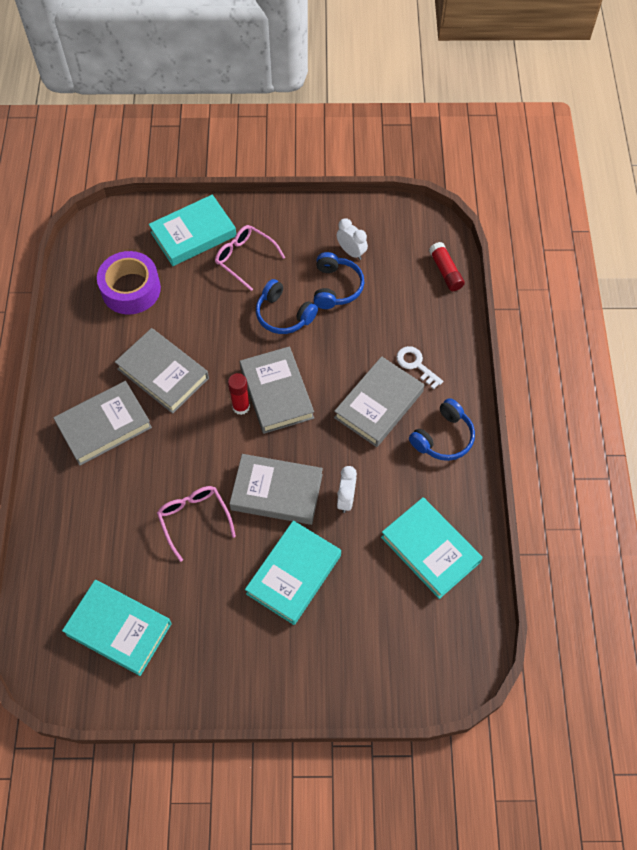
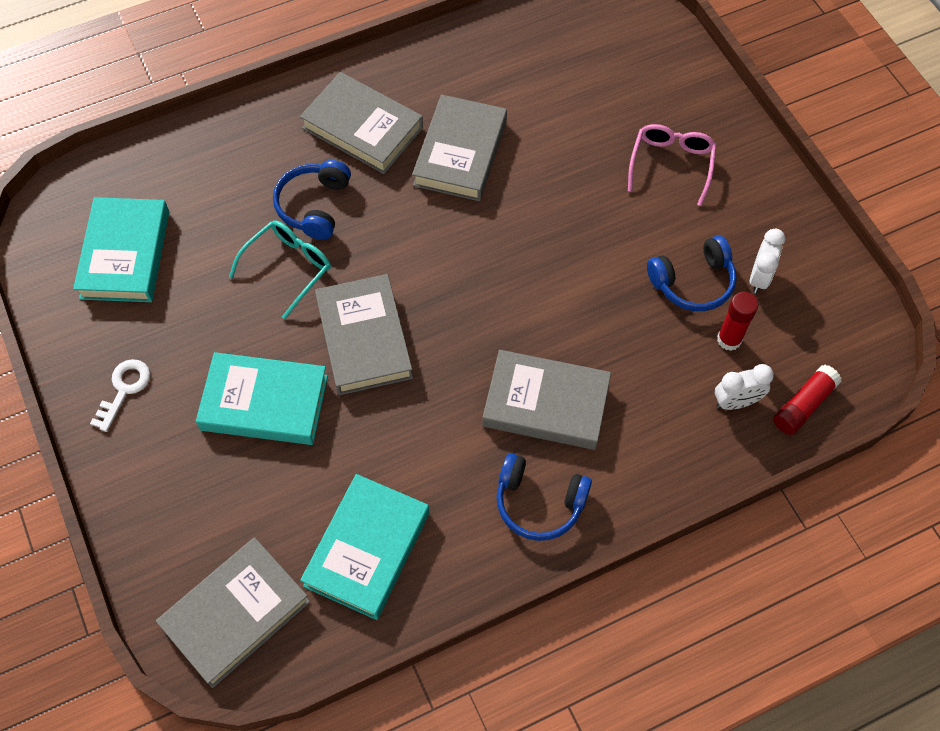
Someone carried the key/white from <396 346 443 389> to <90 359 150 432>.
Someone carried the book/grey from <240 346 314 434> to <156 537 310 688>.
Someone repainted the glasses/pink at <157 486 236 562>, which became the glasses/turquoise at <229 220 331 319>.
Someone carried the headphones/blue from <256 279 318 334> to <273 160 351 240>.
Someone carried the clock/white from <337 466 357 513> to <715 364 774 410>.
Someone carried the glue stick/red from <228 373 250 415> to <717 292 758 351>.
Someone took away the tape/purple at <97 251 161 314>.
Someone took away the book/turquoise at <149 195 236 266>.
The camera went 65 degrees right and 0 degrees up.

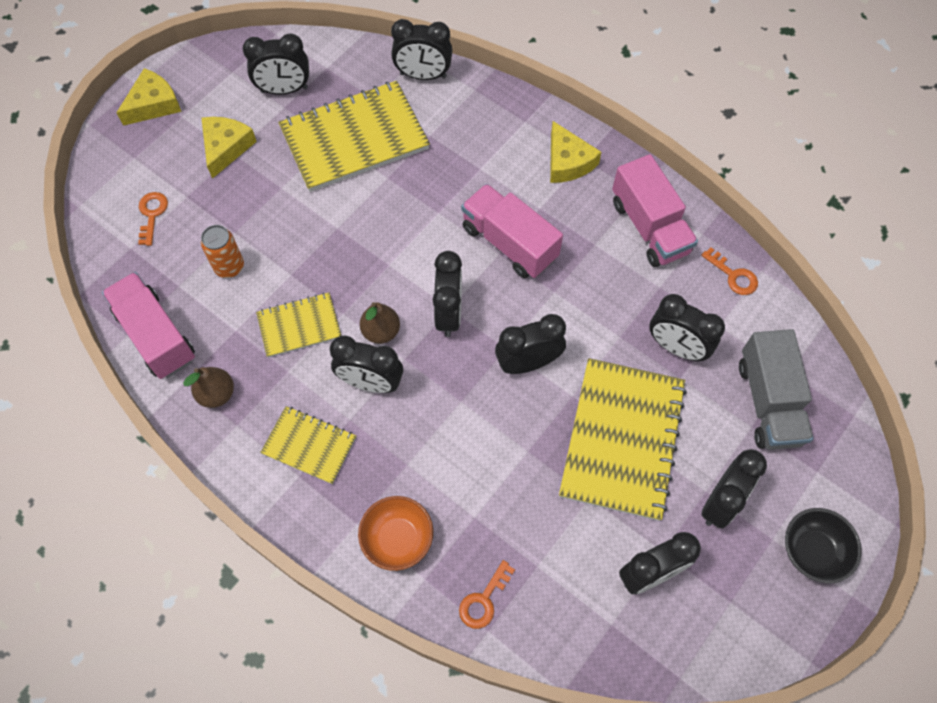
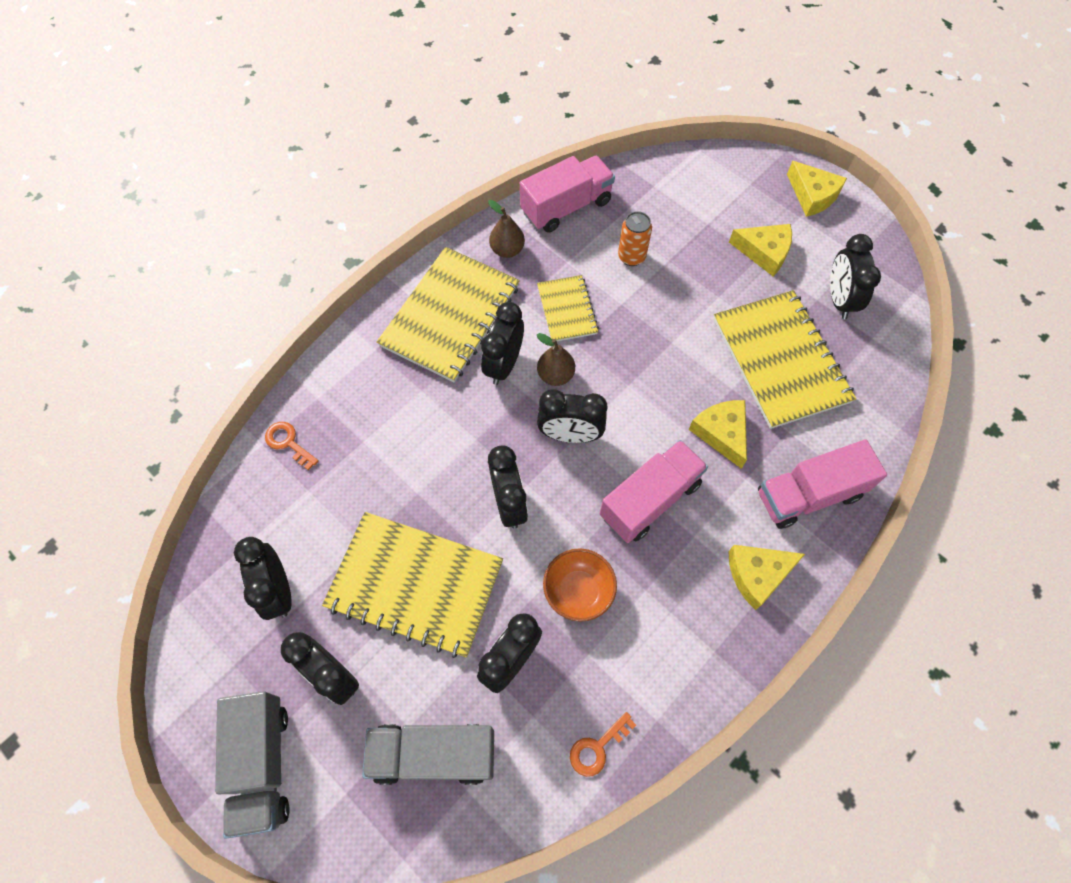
Someone swapped the bowl/black at <785 508 862 583> for the truck/grey at <215 691 290 839>.
Someone scaled the notebook/yellow at <260 406 356 484> by 1.87.
Someone carried the bowl/orange from <358 496 433 571> to <543 548 617 622>.
Someone put down the cheese/yellow at <689 400 747 469>.
Someone carried the truck/pink from <612 154 698 267> to <758 439 887 529>.
Someone took away the key/orange at <138 192 168 246>.
Someone took away the clock/black at <391 19 452 80>.
The camera went 95 degrees right and 0 degrees up.

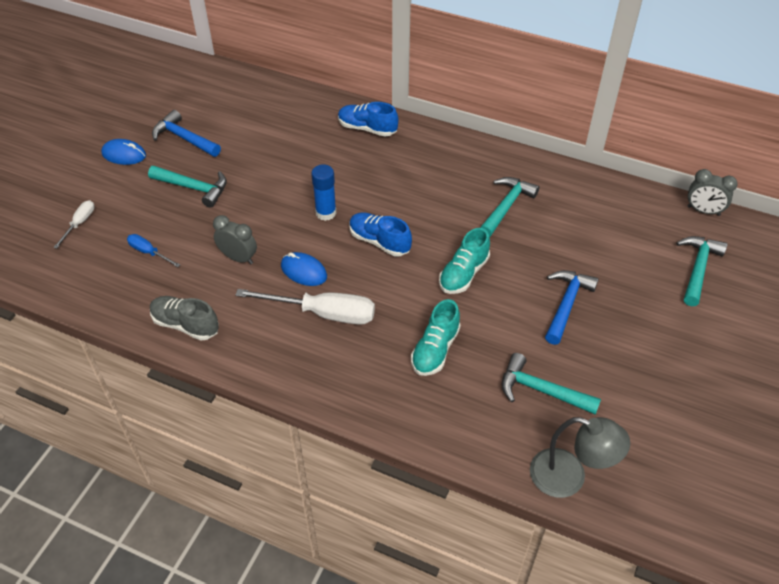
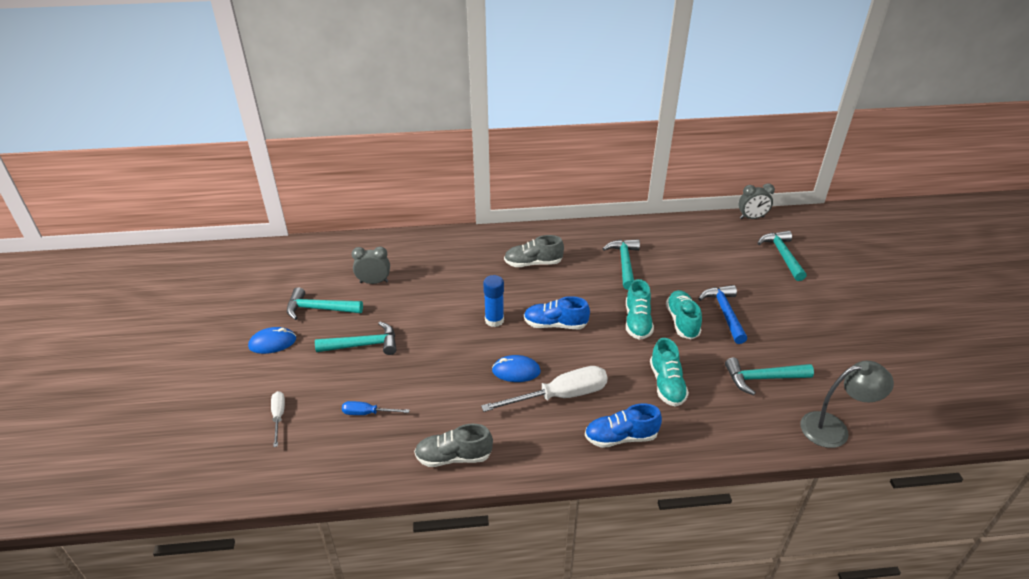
Someone repainted the hammer/blue at <152 110 221 157>, which became the hammer/turquoise at <287 287 363 320>.
Someone carried the clock/grey from <213 215 257 264> to <352 246 390 284>.
Someone put down the shoe/grey at <504 235 564 267>.
Someone carried the shoe/blue from <338 102 398 137> to <585 403 662 448>.
Someone put down the shoe/turquoise at <666 290 702 340>.
The camera went 30 degrees left and 10 degrees down.

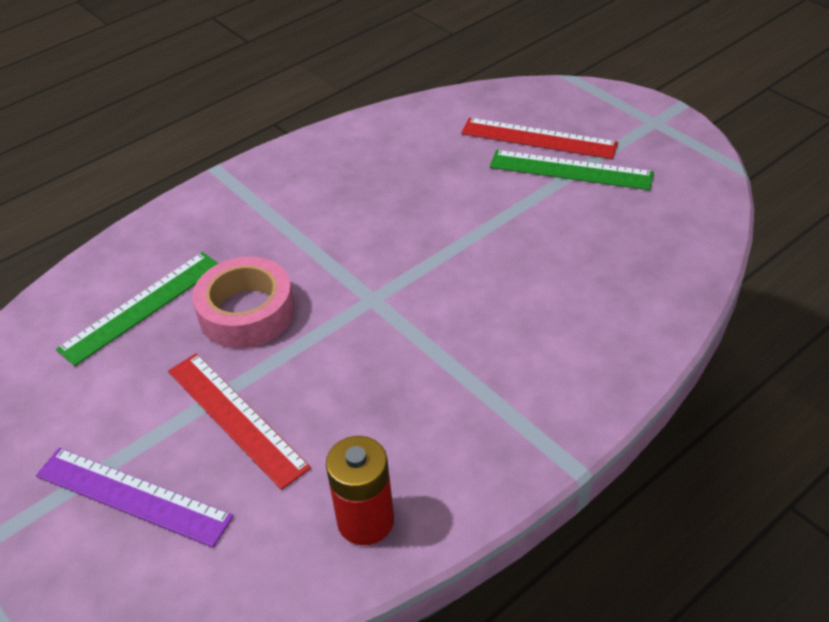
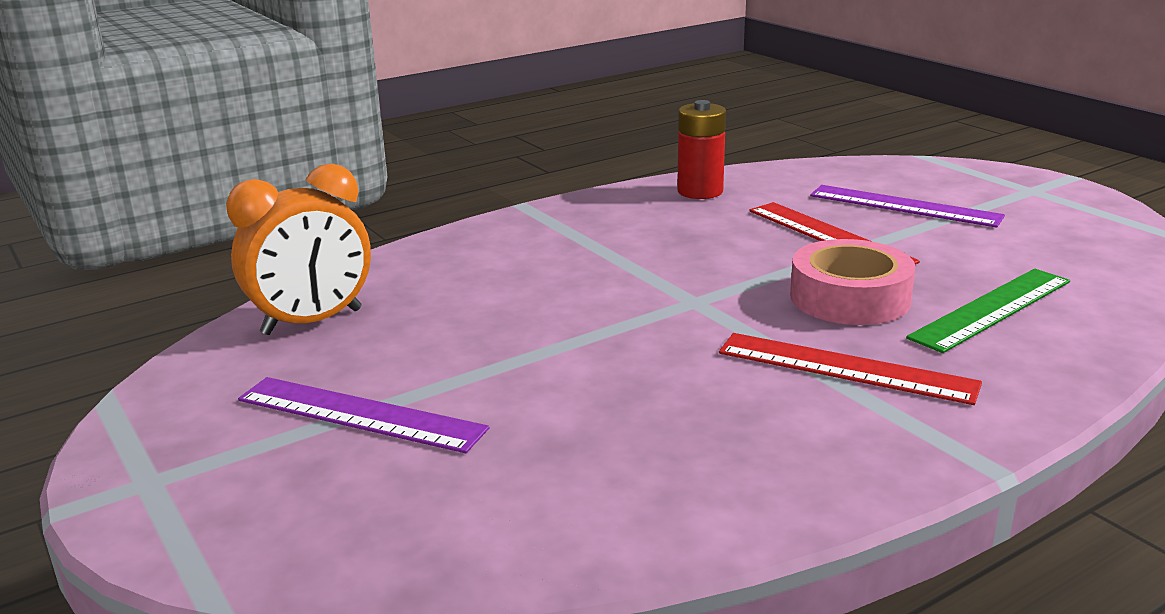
Someone put down the clock/orange at <226 163 371 335>.
Someone repainted the ruler/green at <490 150 654 190>, which became the ruler/purple at <238 377 490 453>.
Someone carried the ruler/red from <461 118 618 159> to <719 333 982 405>.
The camera went 175 degrees left and 20 degrees down.

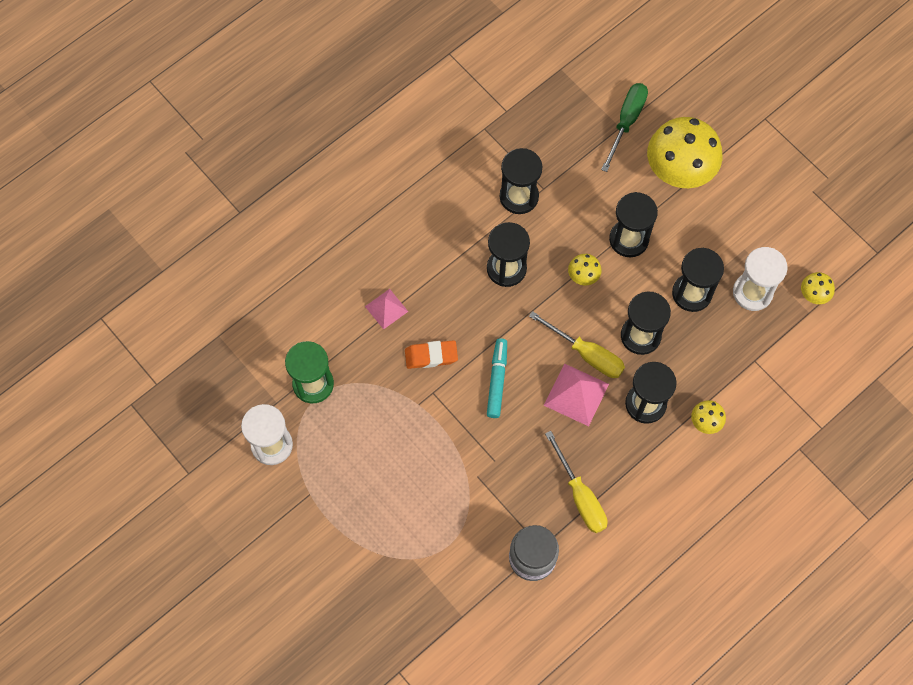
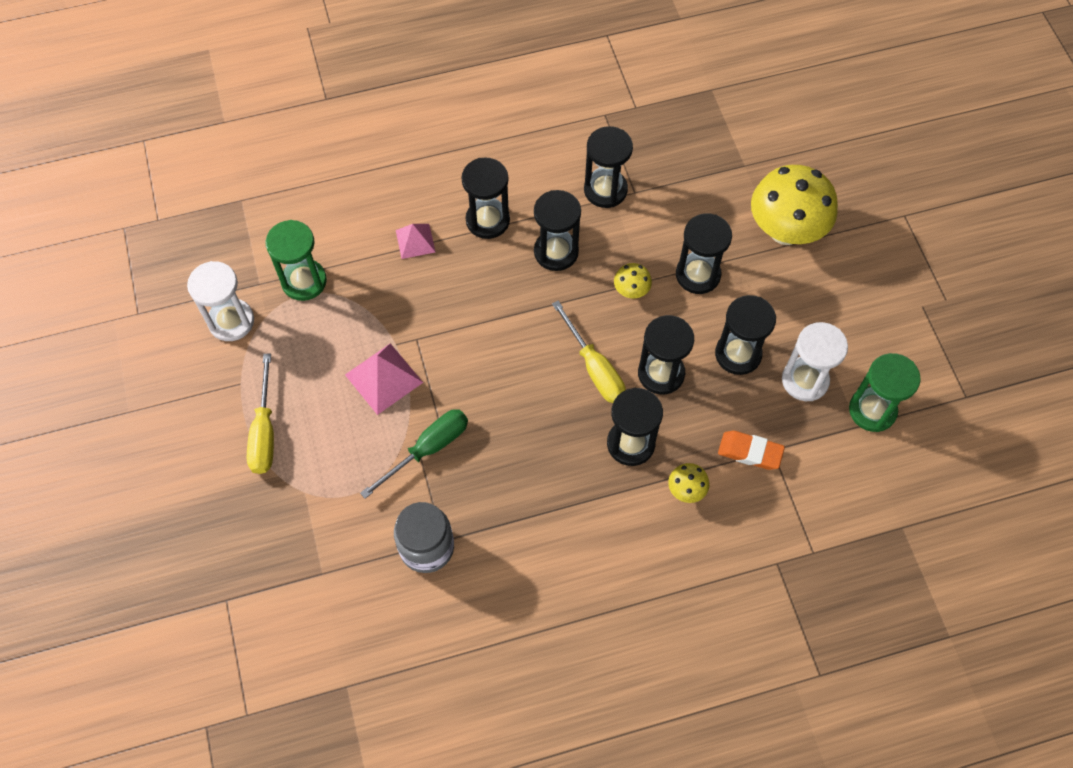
Someone carried the screwdriver/yellow from <545 431 608 533> to <247 354 274 474>.
Someone carried the pyramid/pink from <544 363 609 426> to <345 343 423 415>.
Someone carried the screwdriver/green from <601 83 648 172> to <360 409 468 499>.
Someone put down the hourglass/black at <462 157 510 239>.
Someone carried the eraser/orange from <405 340 458 369> to <718 431 785 470>.
Someone swapped the mushroom/yellow at <801 272 835 304> for the hourglass/green at <849 353 921 432>.
Someone took away the marker/turquoise at <487 338 507 418>.
The camera went 25 degrees right and 5 degrees down.

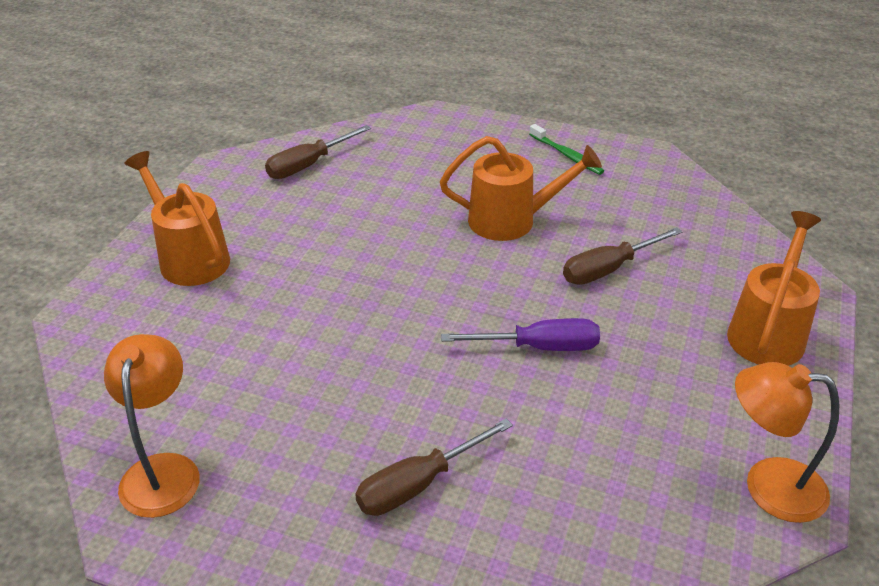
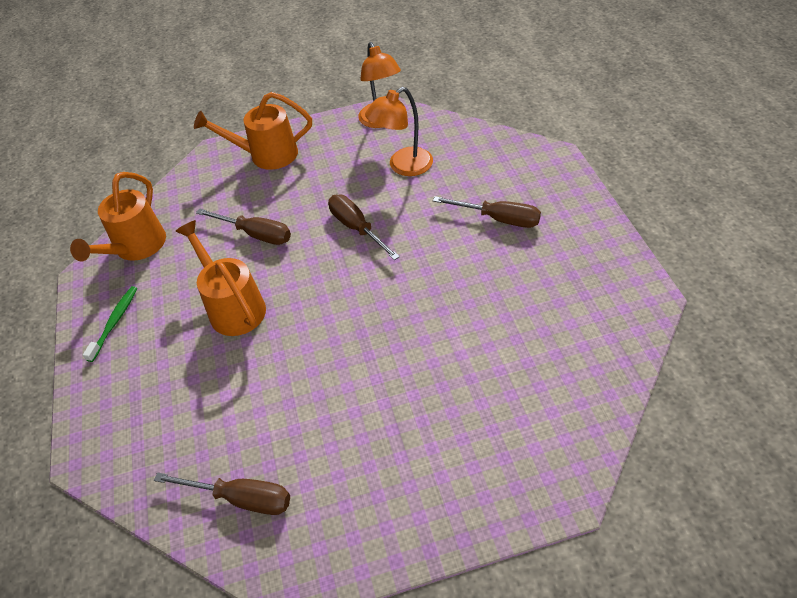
Someone carried the watering can/orange from <125 151 230 286> to <70 172 166 261>.
Someone repainted the screwdriver/purple at <441 318 600 351>, which became the screwdriver/brown at <328 194 400 260>.
Someone carried the lamp/orange from <104 334 200 518> to <365 87 433 176>.
The camera went 120 degrees left and 10 degrees up.

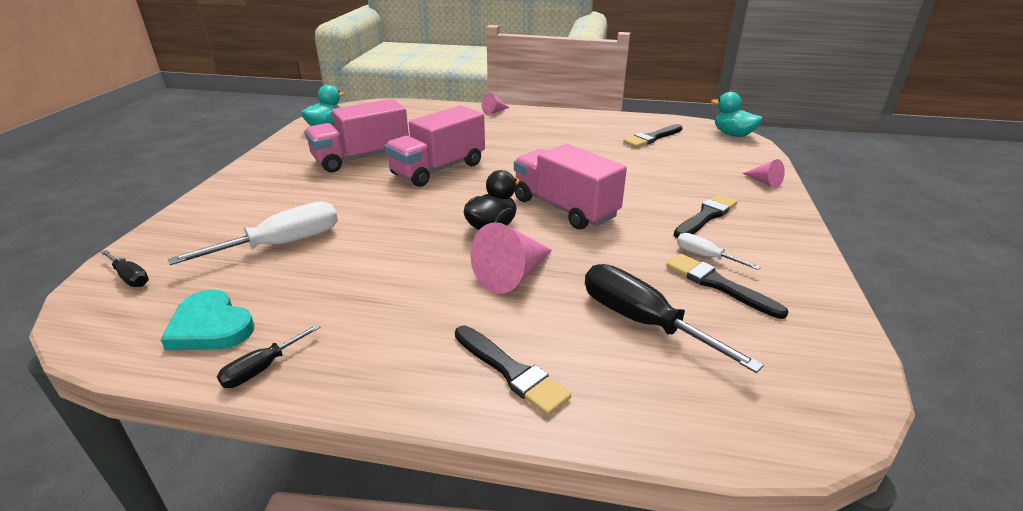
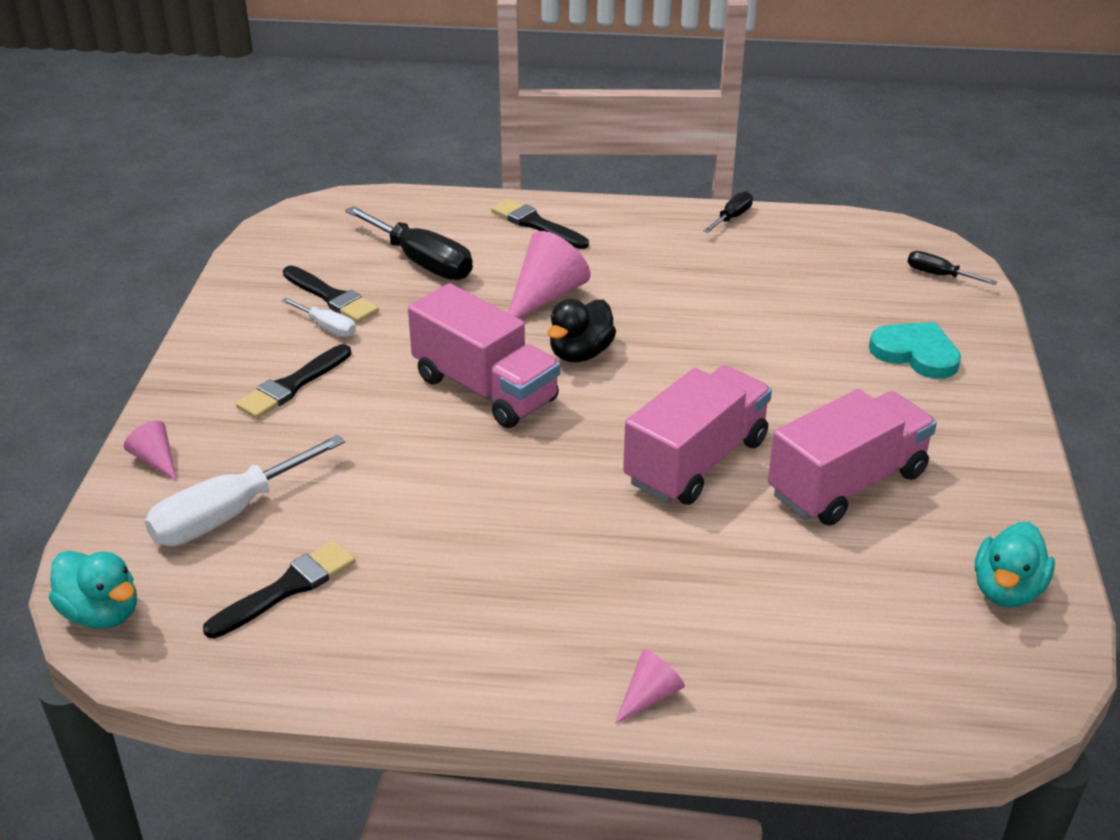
Someone carried the screwdriver/white from <168 201 338 265> to <145 435 345 546>.
Someone carried the heart/turquoise from <160 290 255 350> to <869 322 961 379>.
The camera went 175 degrees right and 5 degrees up.

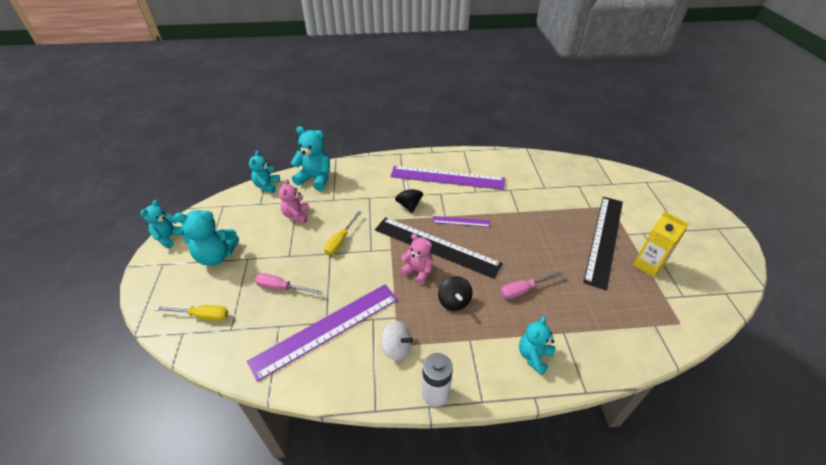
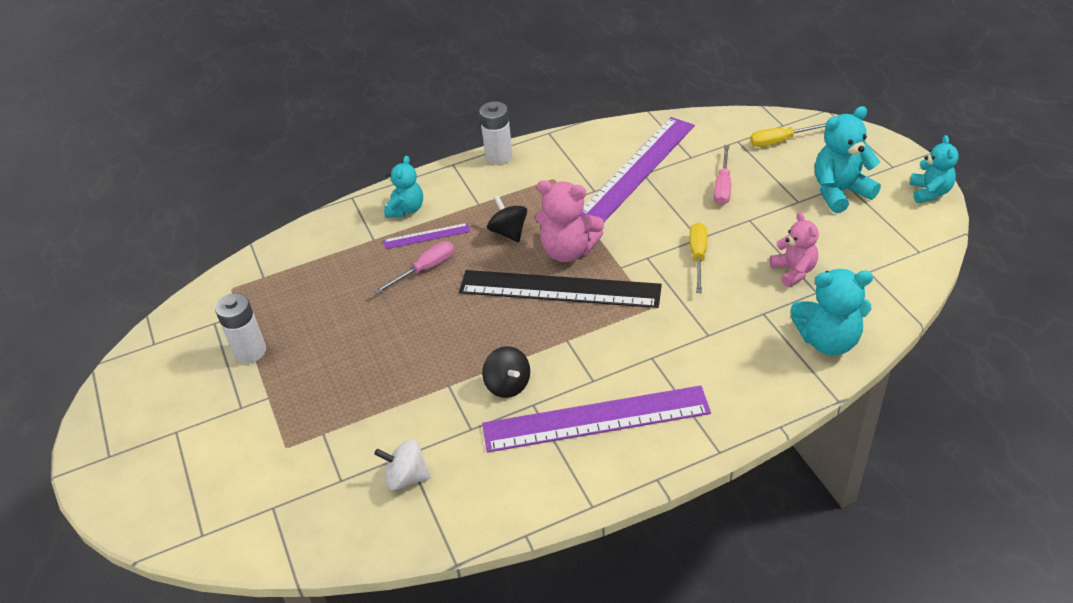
Someone swapped the carton/yellow at <633 211 689 277> for the battery/white at <215 293 266 363>.
Someone carried the spinning top/white from <381 321 413 361> to <374 439 431 490>.
Someone carried the ruler/purple from <432 216 490 227> to <384 223 470 249>.
Someone carried the spinning top/black from <395 181 423 213> to <482 346 530 398>.
Someone scaled the teddy bear/pink at <400 234 433 285> by 1.50.
Someone rotated the screwdriver/pink at <254 273 322 295> by 105 degrees clockwise.
Someone took away the teddy bear/turquoise at <249 151 280 193>.
Someone took away the ruler/black at <583 197 623 290>.
The camera went 165 degrees right and 0 degrees up.

